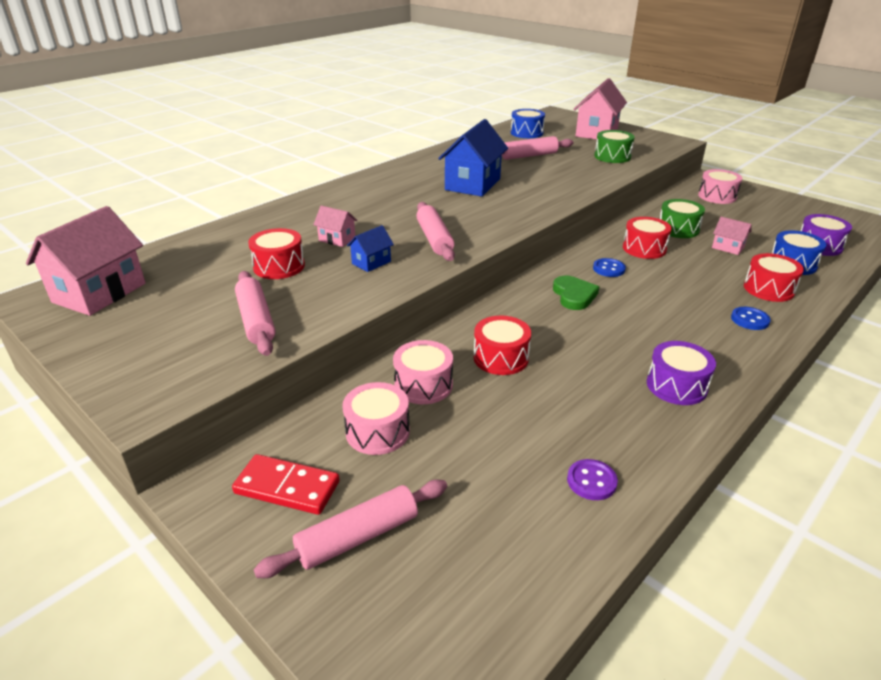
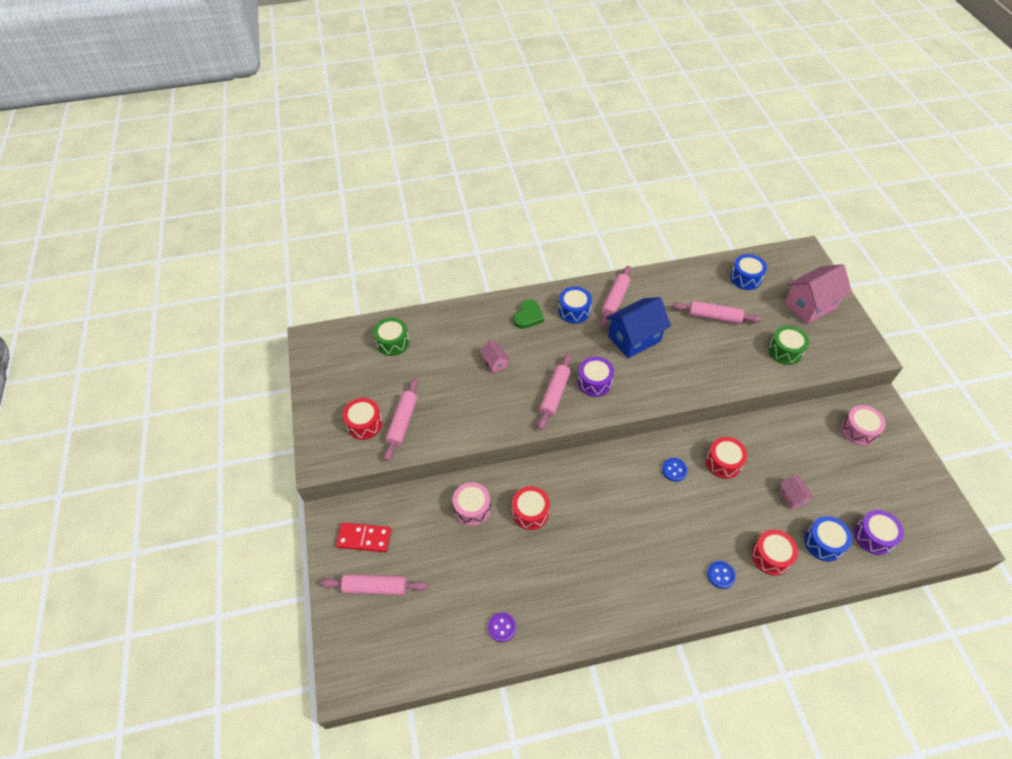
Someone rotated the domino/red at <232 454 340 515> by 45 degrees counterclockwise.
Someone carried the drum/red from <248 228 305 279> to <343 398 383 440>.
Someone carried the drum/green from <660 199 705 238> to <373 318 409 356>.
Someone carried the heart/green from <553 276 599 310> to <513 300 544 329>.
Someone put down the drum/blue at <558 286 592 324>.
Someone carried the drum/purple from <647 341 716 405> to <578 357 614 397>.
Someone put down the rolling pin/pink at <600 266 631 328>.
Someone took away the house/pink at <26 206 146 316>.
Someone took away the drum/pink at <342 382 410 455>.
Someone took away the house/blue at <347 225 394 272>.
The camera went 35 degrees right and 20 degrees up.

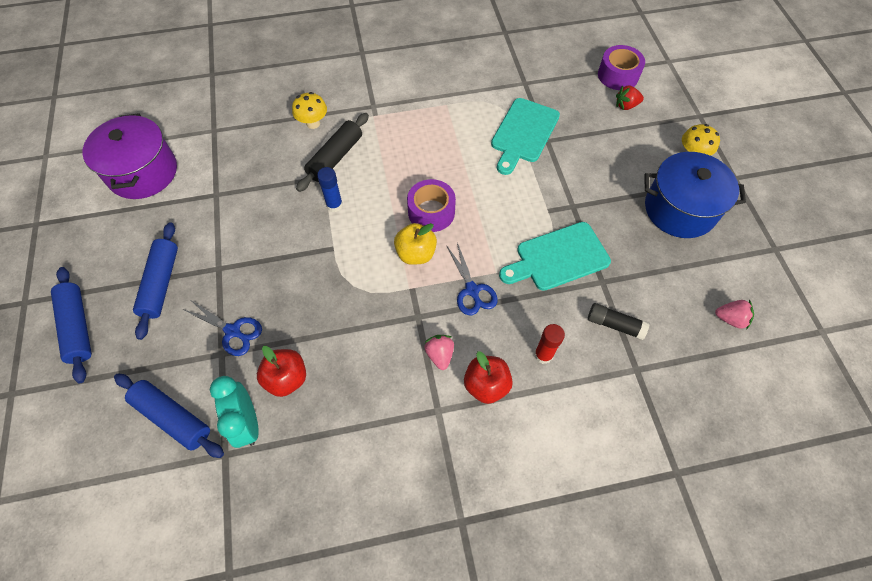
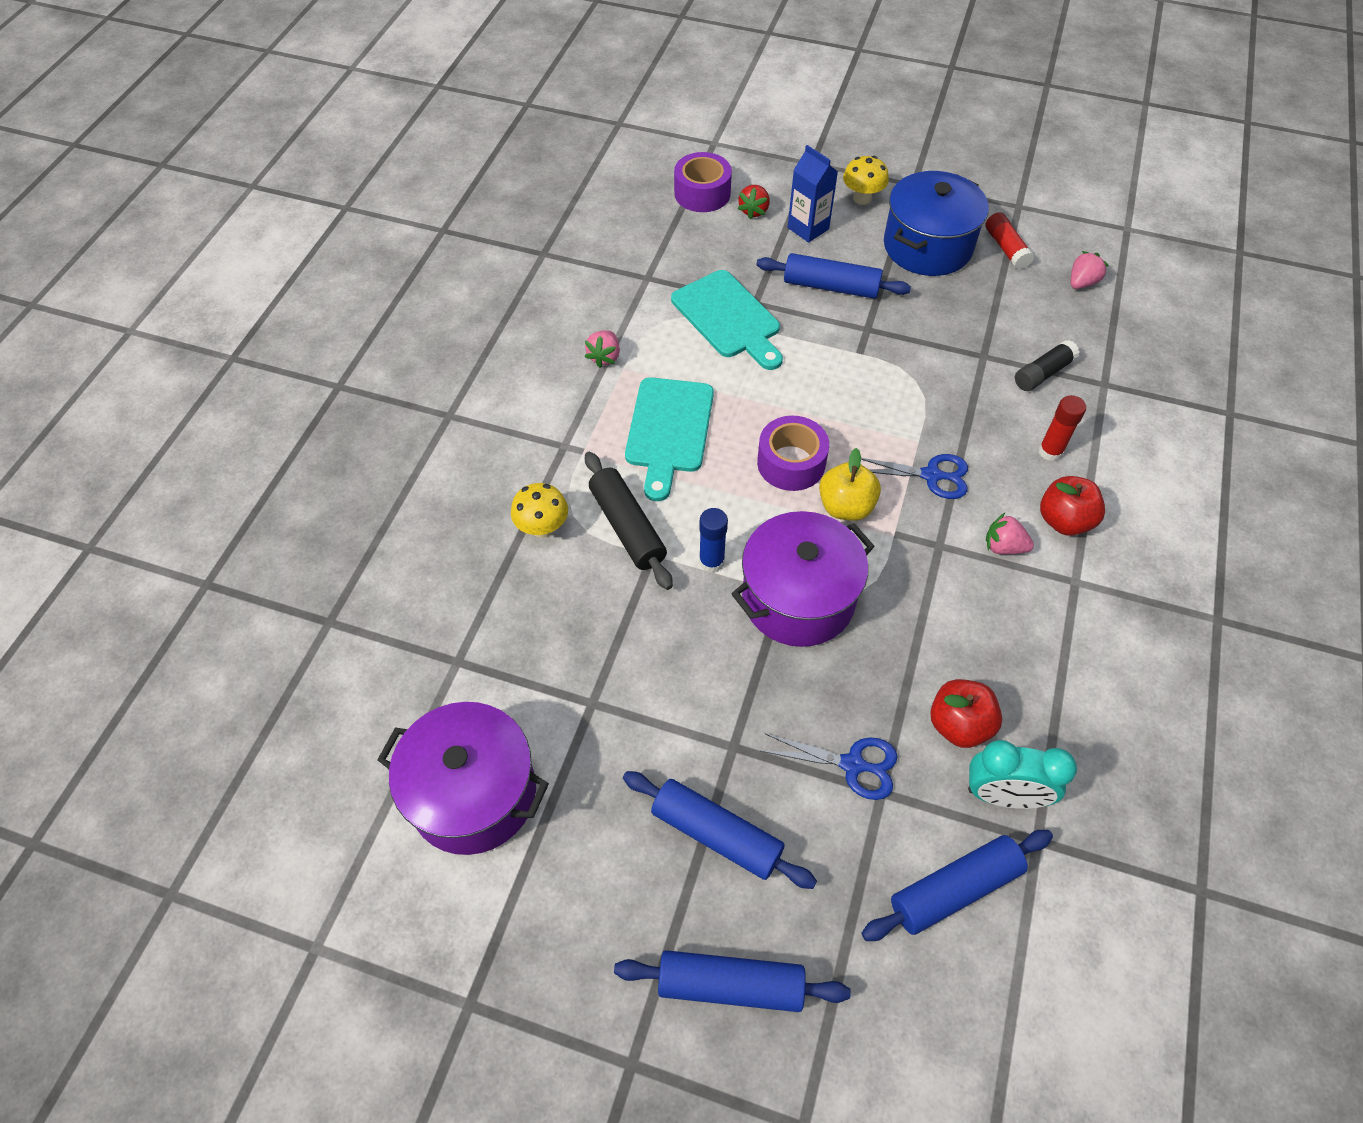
Someone put down the strawberry/pink at <585 330 620 368>.
Someone carried the cutting board/turquoise from <499 222 611 291> to <625 377 714 501>.
Someone put down the pot/purple at <731 511 875 647>.
Someone put down the rolling pin/blue at <756 253 911 299>.
Someone rotated the scissors/blue at <183 301 262 356> by 45 degrees clockwise.
Someone put down the carton/blue at <788 145 838 243>.
Someone put down the glue stick/red at <986 212 1034 270>.
The camera went 60 degrees left and 5 degrees down.

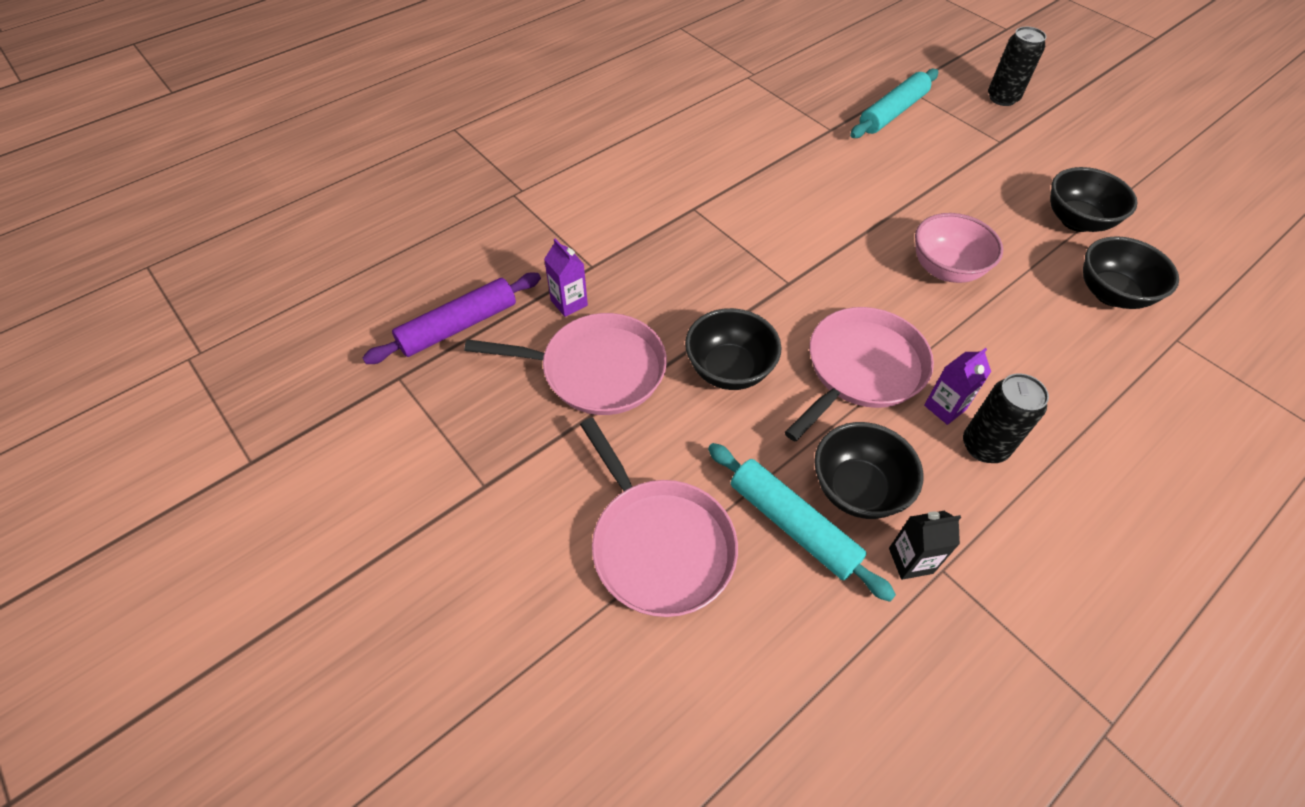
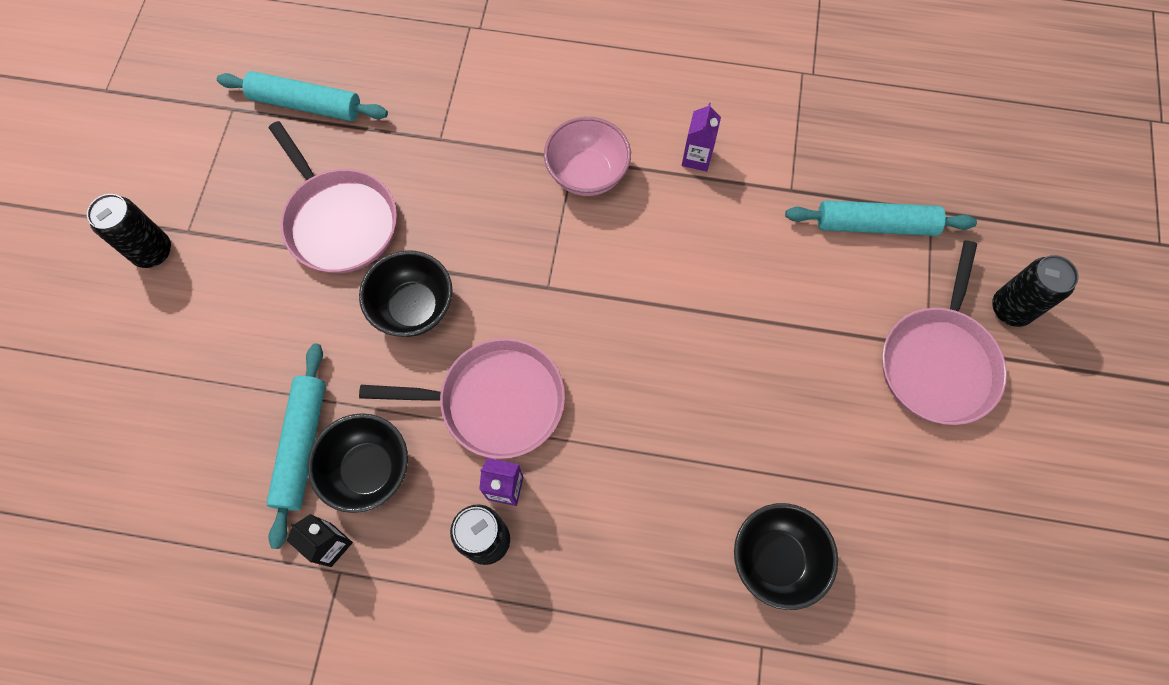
Someone put down the can/black at <87 194 171 268>.
Someone repainted the rolling pin/purple at <362 273 541 364>, which became the rolling pin/turquoise at <217 71 388 121>.
Someone carried the bowl/pink from <915 213 1003 283> to <544 117 631 196>.
Someone carried the carton/purple from <544 239 588 317> to <682 103 721 172>.
Someone carried the pan/pink from <580 418 738 617> to <882 240 1007 425>.
Someone took away the bowl/black at <1050 167 1137 232>.
The camera went 50 degrees right and 15 degrees up.

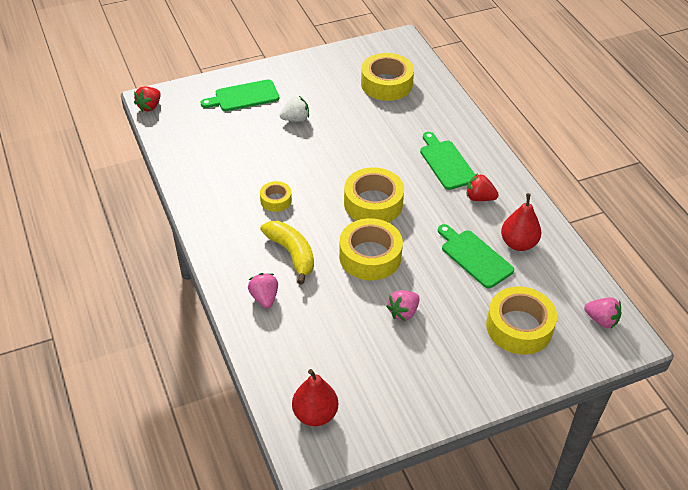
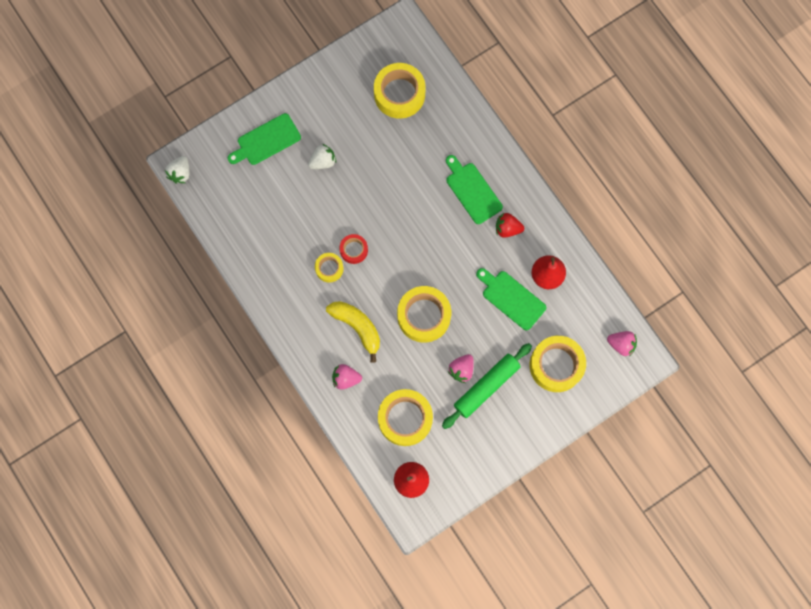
Someone repainted the strawberry/red at <134 86 161 112>, which became the strawberry/white at <165 156 189 183>.
Someone rotated the strawberry/pink at <248 273 278 308> by 60 degrees counterclockwise.
Someone put down the tape/red at <340 234 368 264>.
Someone carried the tape/yellow from <344 167 404 222> to <378 389 433 446>.
Someone put down the rolling pin/green at <442 343 532 429>.
The camera went 10 degrees left and 30 degrees up.

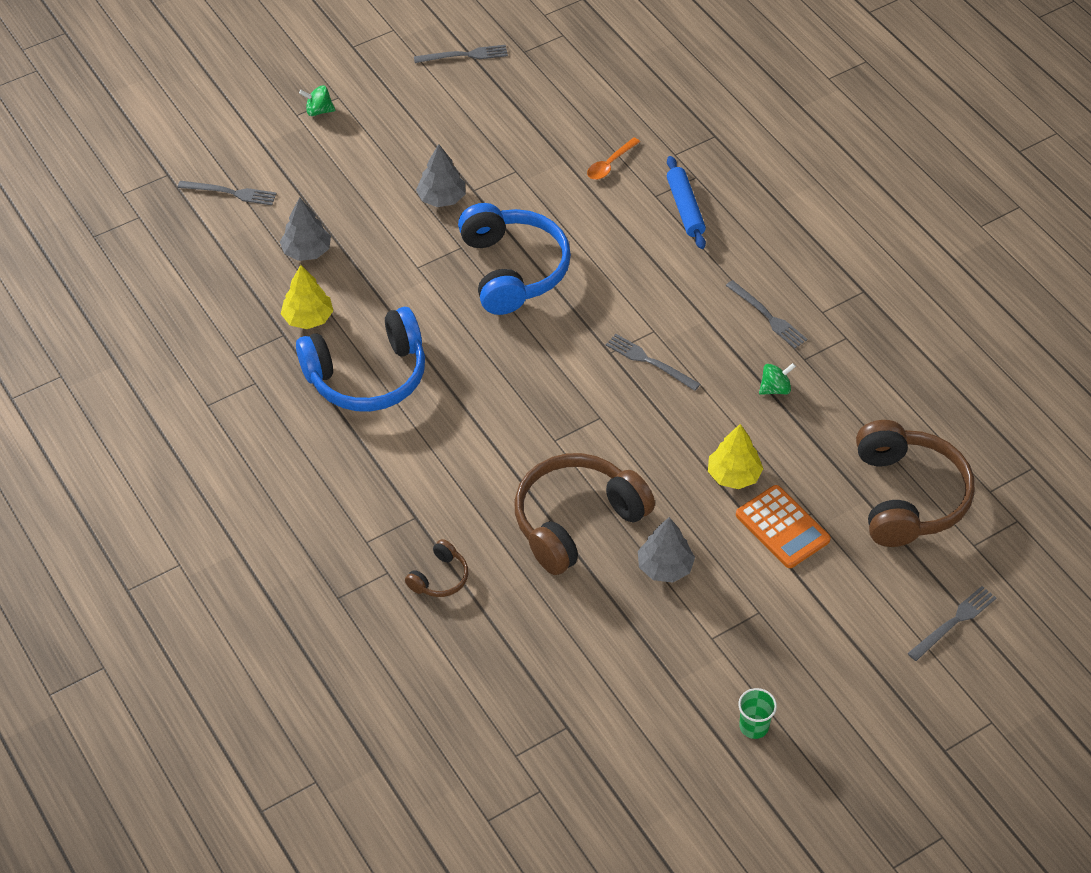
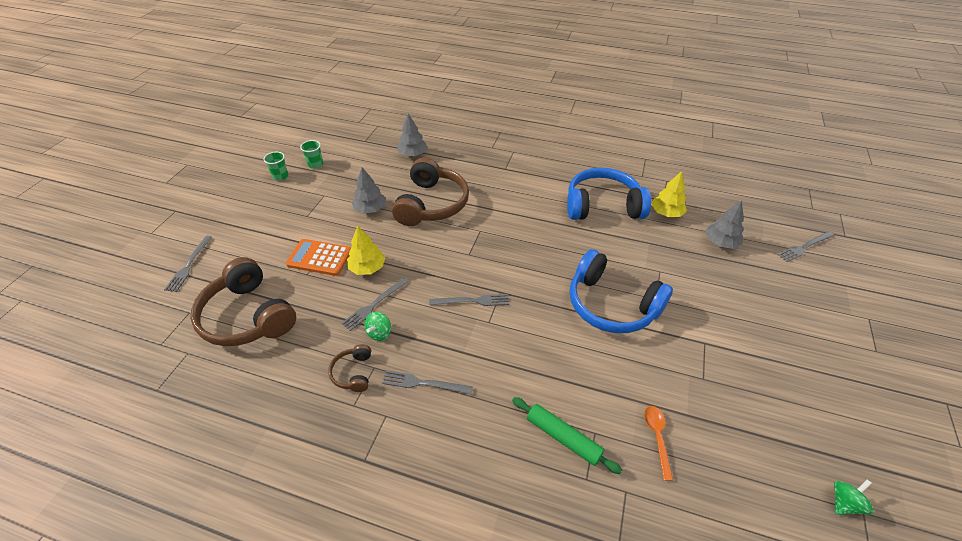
Someone put down the cup/green at <300 140 323 169>.
Someone carried the headphones/brown from <405 539 468 597> to <328 344 371 392>.
Someone carried the fork/grey from <414 45 508 63> to <341 278 409 331>.
Someone carried the tree/grey from <416 144 466 207> to <397 113 427 156>.
Someone repainted the rolling pin/blue at <667 156 706 249>, which became the rolling pin/green at <512 397 622 474>.
Someone rotated the headphones/blue at <296 307 425 411> by 60 degrees clockwise.
Someone carried the spinning top/green from <299 85 335 116> to <834 480 873 515>.
The camera went 140 degrees right and 5 degrees down.

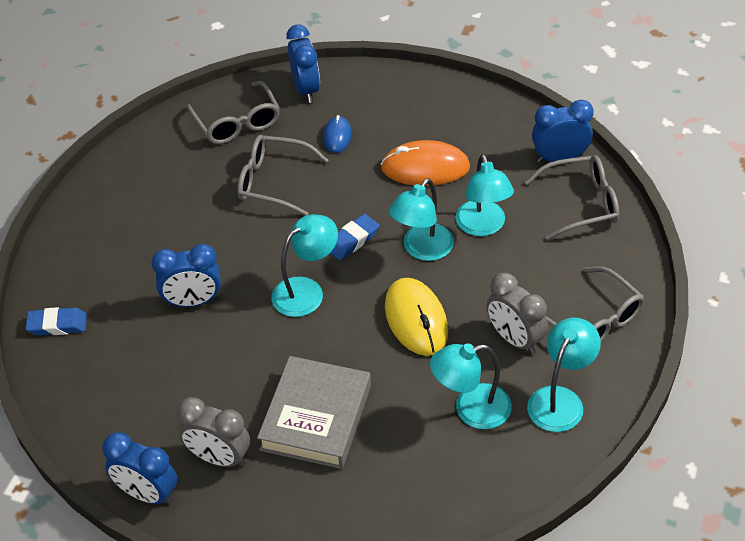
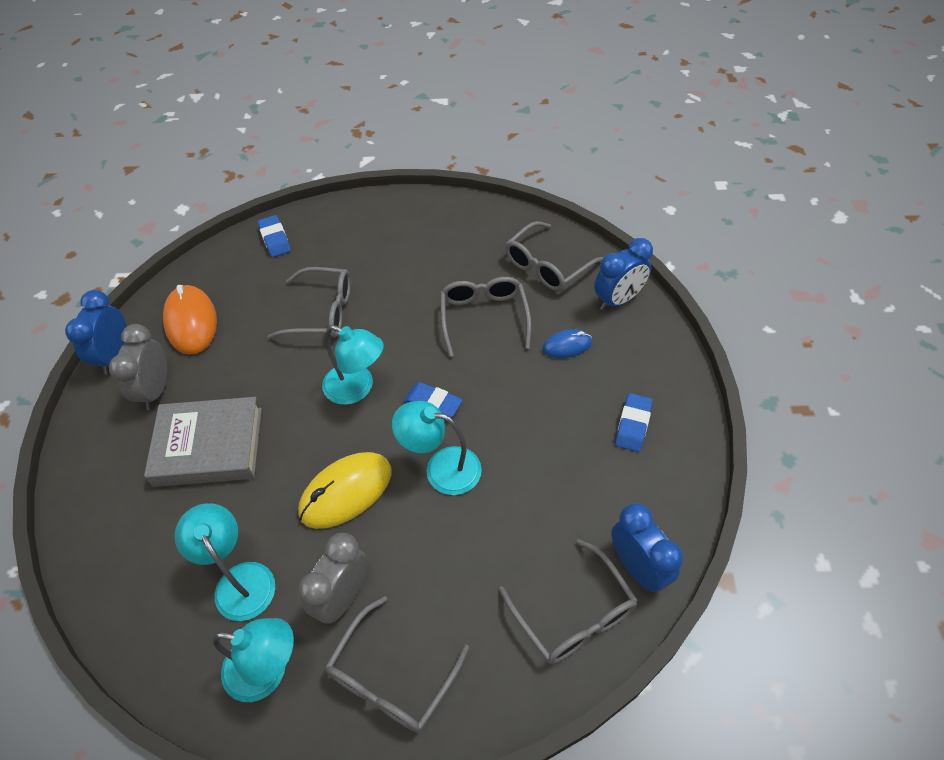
Someone carried the mouse/orange from <380 140 470 186> to <163 285 217 355>.
Someone swapped the clock/blue at <151 244 221 307> for the glasses/grey at <267 267 351 339>.
Someone put down the eraser/blue at <615 393 653 452>.
Someone took away the lamp/turquoise at <456 154 514 236>.
The camera went 70 degrees right and 5 degrees up.

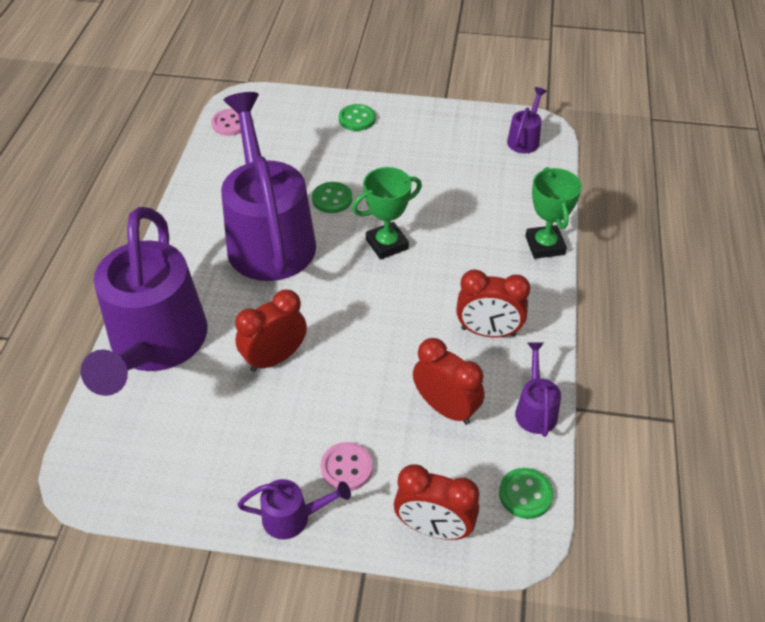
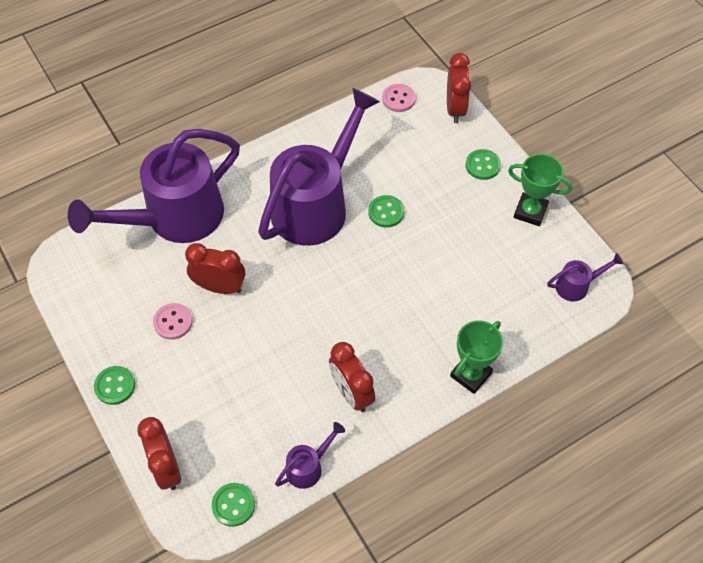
Someone swapped the watering can/purple at <237 479 351 539> for the button/green at <94 366 135 405>.
Someone carried the button/pink from <321 442 373 491> to <153 303 193 340>.
Someone carried the clock/red from <413 338 485 425> to <447 53 471 123>.
Someone carried the trophy/green from <352 167 422 260> to <508 154 572 226>.
The camera went 50 degrees right and 10 degrees up.

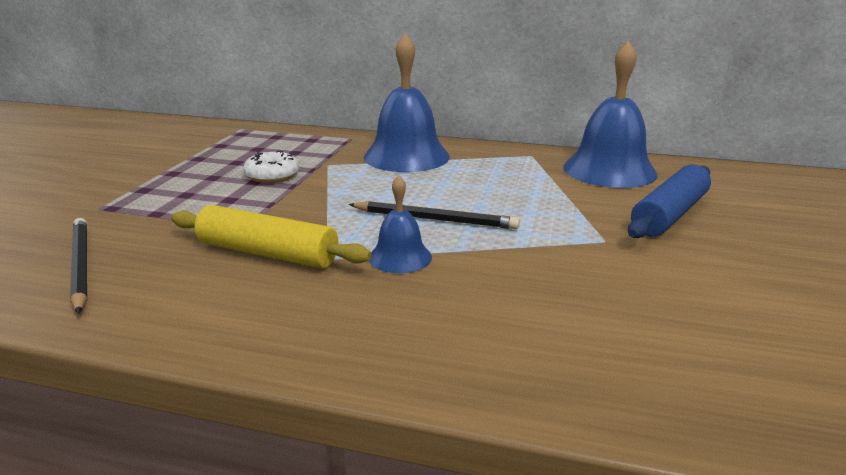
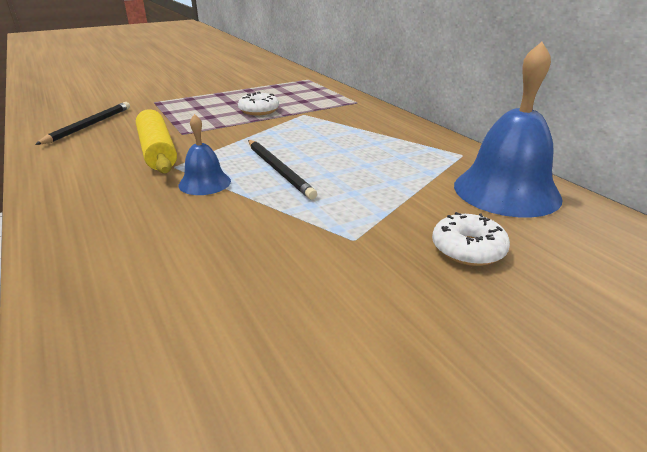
Someone swapped the rolling pin/blue at <628 165 711 238> for the donut/white at <432 212 510 266>.
Someone took away the bell/blue at <364 33 450 172>.
The camera went 45 degrees right and 5 degrees up.

